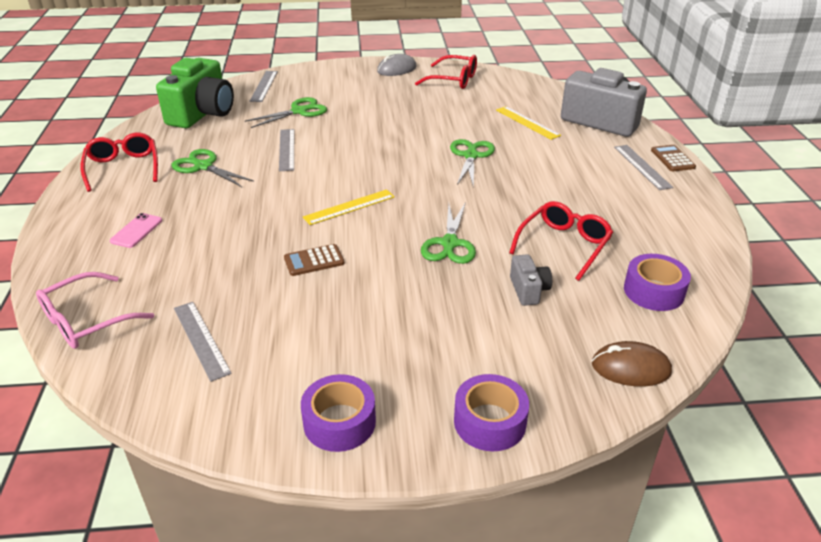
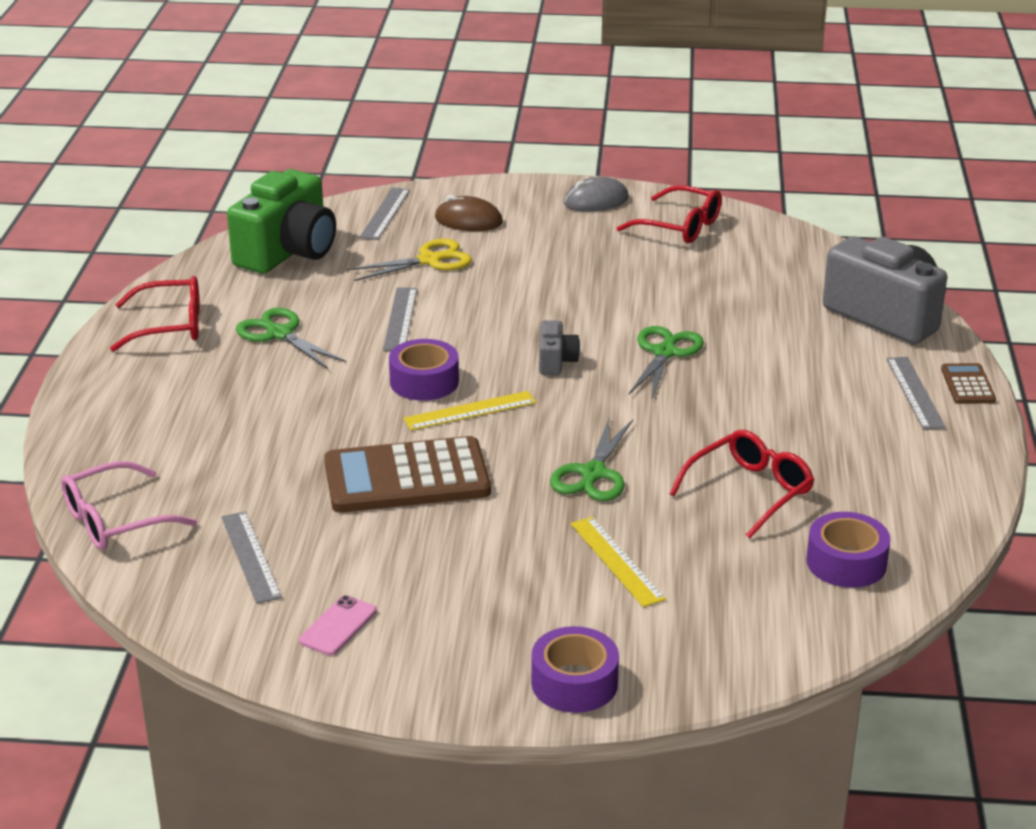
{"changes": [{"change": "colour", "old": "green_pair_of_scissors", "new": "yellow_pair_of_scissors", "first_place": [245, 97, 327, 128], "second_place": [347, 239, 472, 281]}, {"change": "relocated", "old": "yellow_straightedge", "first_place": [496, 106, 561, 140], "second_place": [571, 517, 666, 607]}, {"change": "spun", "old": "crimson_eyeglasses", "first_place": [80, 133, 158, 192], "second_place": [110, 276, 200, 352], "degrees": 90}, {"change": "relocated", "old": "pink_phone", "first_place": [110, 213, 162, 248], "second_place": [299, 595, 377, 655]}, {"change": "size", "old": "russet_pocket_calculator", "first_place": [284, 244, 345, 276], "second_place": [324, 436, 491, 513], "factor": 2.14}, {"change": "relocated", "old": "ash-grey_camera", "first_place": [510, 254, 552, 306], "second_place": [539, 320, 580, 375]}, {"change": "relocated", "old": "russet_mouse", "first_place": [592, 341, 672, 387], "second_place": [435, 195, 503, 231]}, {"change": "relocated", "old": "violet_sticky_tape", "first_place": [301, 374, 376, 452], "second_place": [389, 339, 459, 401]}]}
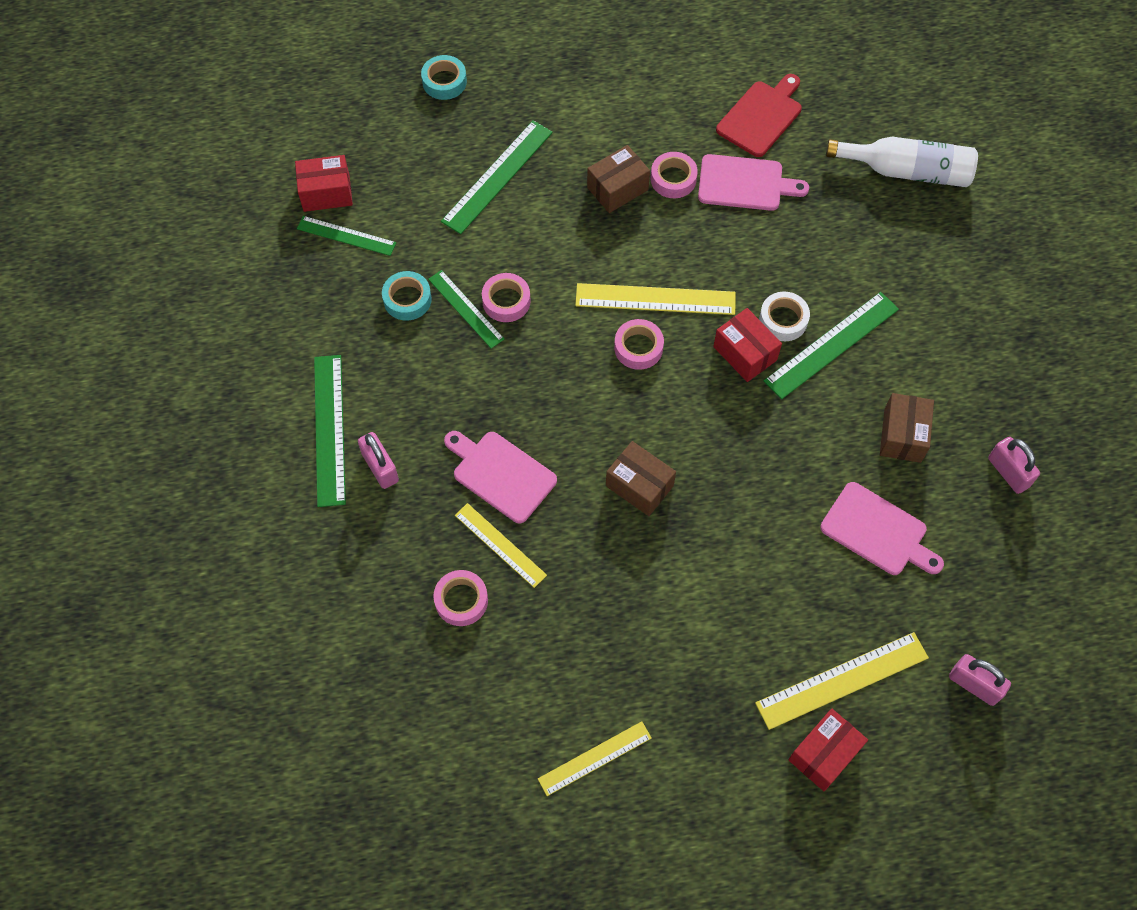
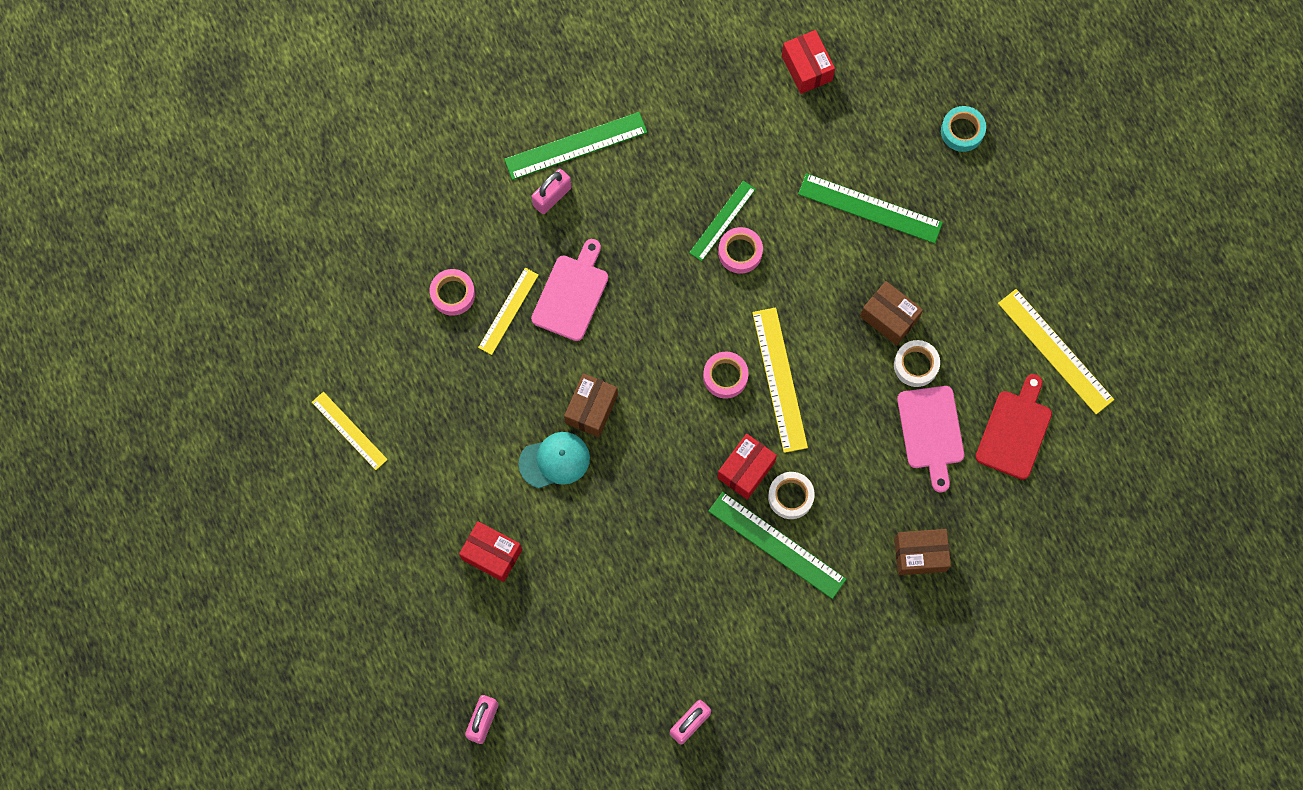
{"changes": [{"change": "spun", "old": "crimson_chopping_board", "first_place": [716, 74, 802, 157], "second_place": [975, 374, 1052, 480], "degrees": -90}, {"change": "missing", "old": "white_flask", "first_place": [826, 137, 978, 187]}, {"change": "colour", "old": "pink_sticky_tape", "new": "white_sticky_tape", "first_place": [651, 152, 698, 198], "second_place": [894, 340, 940, 387]}, {"change": "missing", "old": "green_straightedge", "first_place": [297, 216, 396, 256]}, {"change": "missing", "old": "teal_sticky_tape", "first_place": [382, 271, 432, 320]}, {"change": "relocated", "old": "russet_package", "first_place": [880, 393, 934, 463], "second_place": [894, 529, 951, 575]}, {"change": "missing", "old": "pink_chopping_board", "first_place": [820, 482, 944, 575]}, {"change": "relocated", "old": "yellow_straightedge", "first_place": [755, 632, 929, 730], "second_place": [998, 289, 1114, 414]}, {"change": "relocated", "old": "crimson_package", "first_place": [788, 708, 868, 791], "second_place": [459, 521, 522, 582]}, {"change": "appeared", "new": "teal_baseball_cap", "second_place": [519, 432, 590, 488]}]}
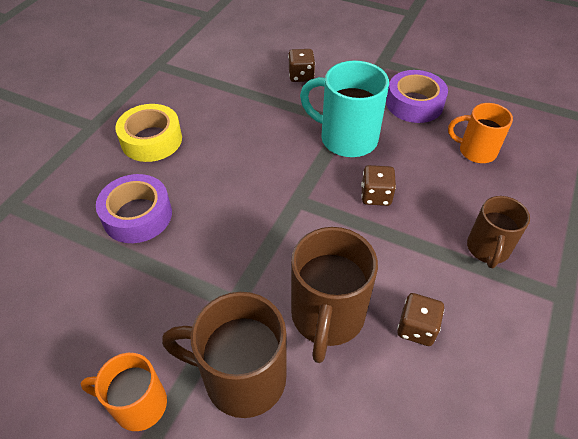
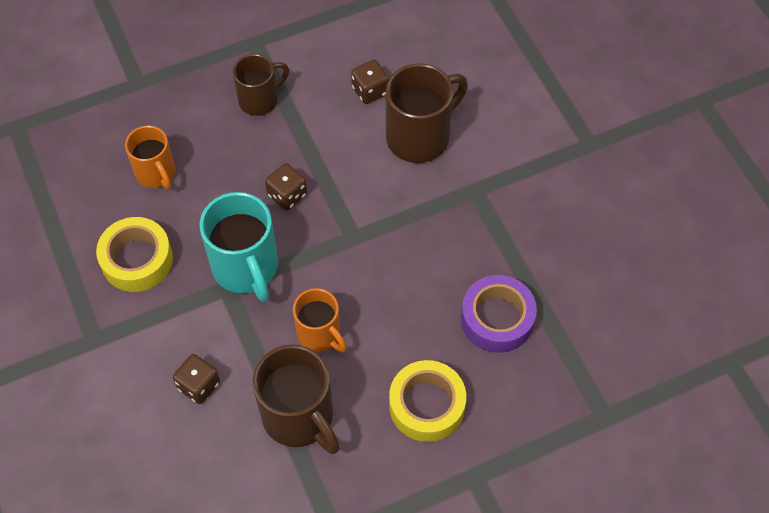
{"changes": [{"change": "colour", "old": "violet_sticky_tape", "new": "yellow_sticky_tape", "first_place": [386, 70, 448, 123], "second_place": [96, 217, 173, 292]}, {"change": "relocated", "old": "russet_coffee_mug", "first_place": [162, 292, 286, 418], "second_place": [252, 345, 340, 454]}, {"change": "relocated", "old": "bright_orange_coffee_mug", "first_place": [80, 353, 167, 431], "second_place": [293, 288, 347, 352]}]}
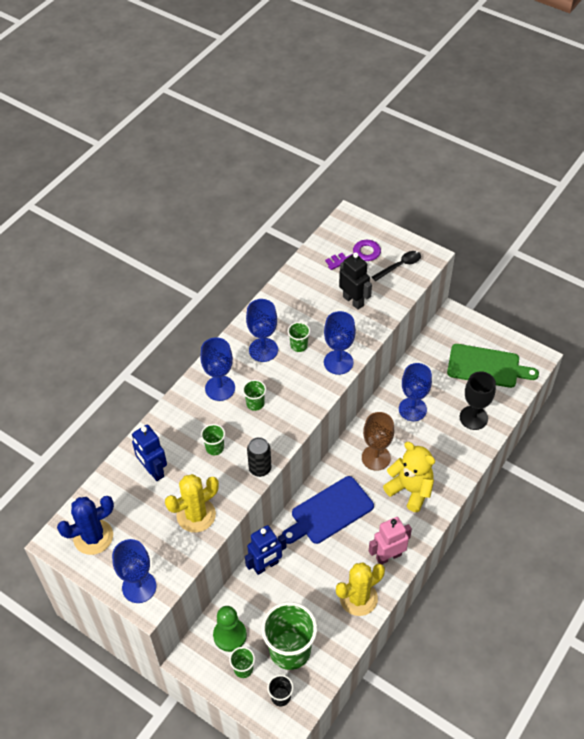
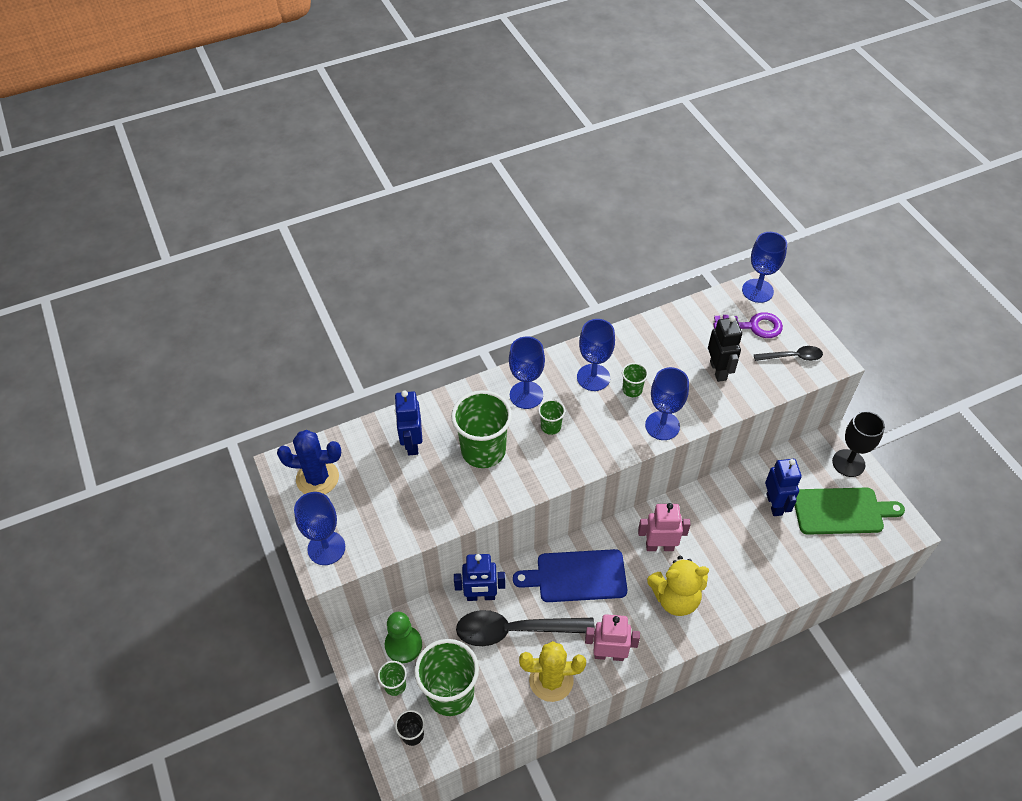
{"changes": [{"change": "spun", "old": "green_chopping_board", "first_place": [447, 344, 539, 388], "second_place": [795, 488, 905, 535], "degrees": -45}, {"change": "relocated", "old": "cobalt_goblet", "first_place": [399, 363, 432, 421], "second_place": [742, 232, 787, 303]}, {"change": "relocated", "old": "black_goblet", "first_place": [460, 371, 496, 430], "second_place": [832, 411, 885, 477]}, {"change": "exchanged", "old": "russet_goblet", "new": "pink_toy_robot", "first_place": [362, 412, 394, 471], "second_place": [638, 503, 691, 551]}, {"change": "size", "old": "green_beaker", "first_place": [201, 424, 225, 455], "second_place": [451, 390, 512, 468], "factor": 2.15}, {"change": "missing", "old": "black_soda_can", "first_place": [247, 437, 271, 477]}, {"change": "spun", "old": "yellow_teddy", "first_place": [383, 442, 435, 512], "second_place": [647, 556, 709, 616], "degrees": 105}, {"change": "missing", "old": "yellow_cactus", "first_place": [165, 474, 219, 532]}, {"change": "appeared", "new": "cobalt_toy_robot", "second_place": [765, 459, 802, 516]}, {"change": "appeared", "new": "black_teaspoon", "second_place": [456, 610, 595, 646]}]}
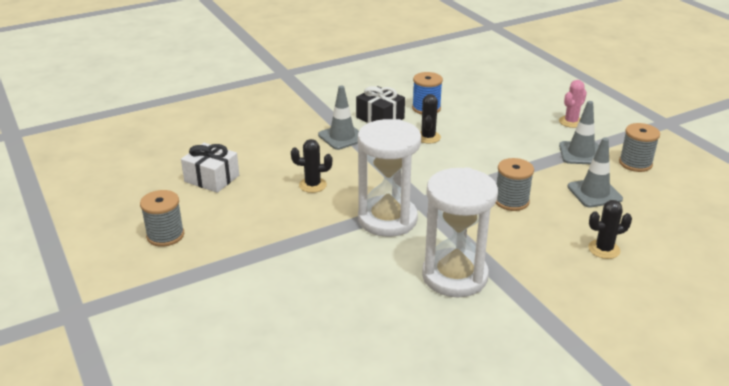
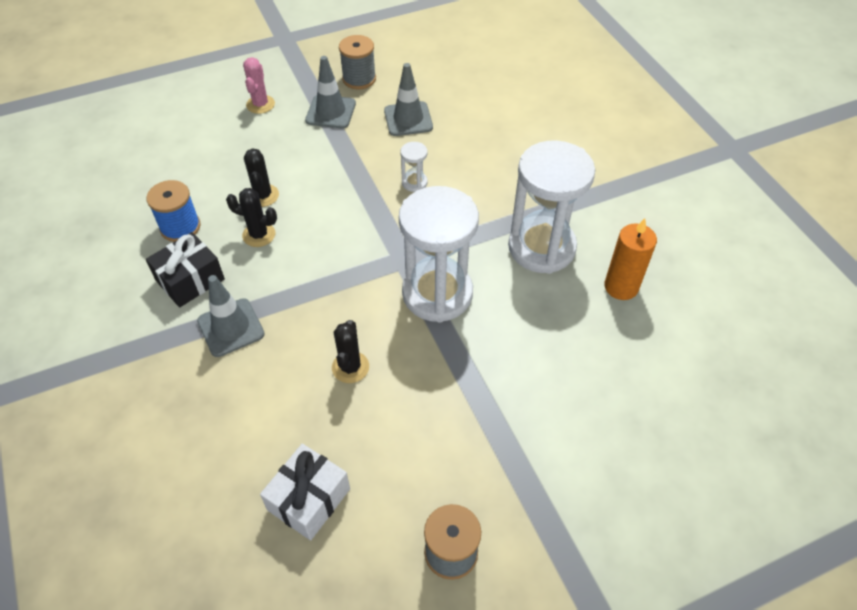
{"changes": [{"change": "spun", "old": "pink_cactus", "first_place": [559, 80, 587, 128], "second_place": [243, 57, 275, 114], "degrees": 45}, {"change": "exchanged", "old": "ash-grey_bobbin", "new": "white_sandglass", "first_place": [496, 158, 534, 211], "second_place": [400, 142, 428, 192]}, {"change": "relocated", "old": "black_cactus", "first_place": [588, 200, 632, 259], "second_place": [244, 148, 279, 207]}, {"change": "appeared", "new": "bright_orange_candle", "second_place": [604, 218, 657, 300]}]}
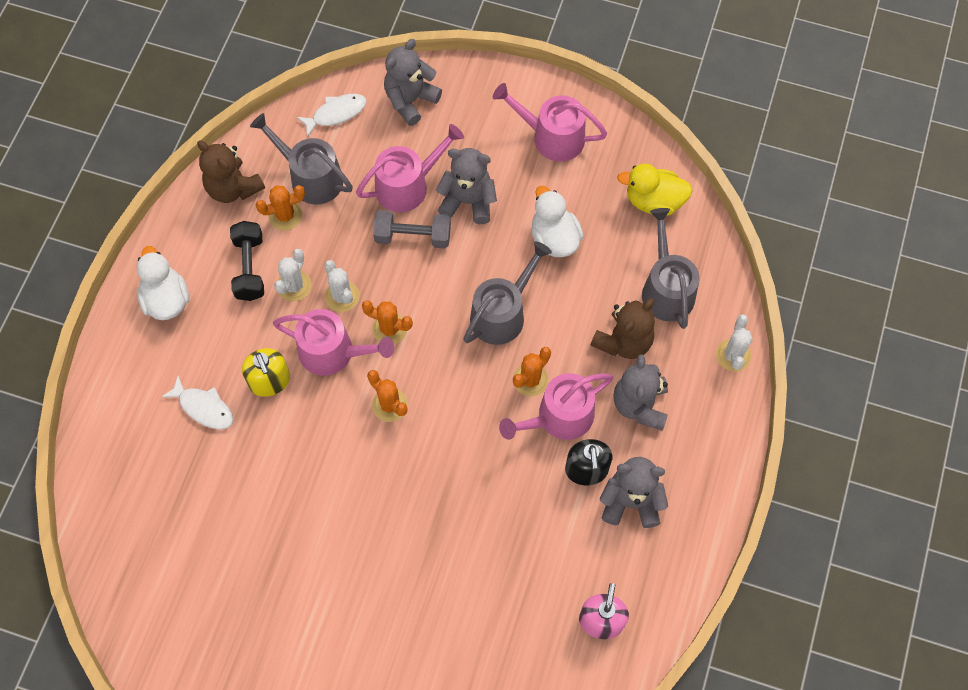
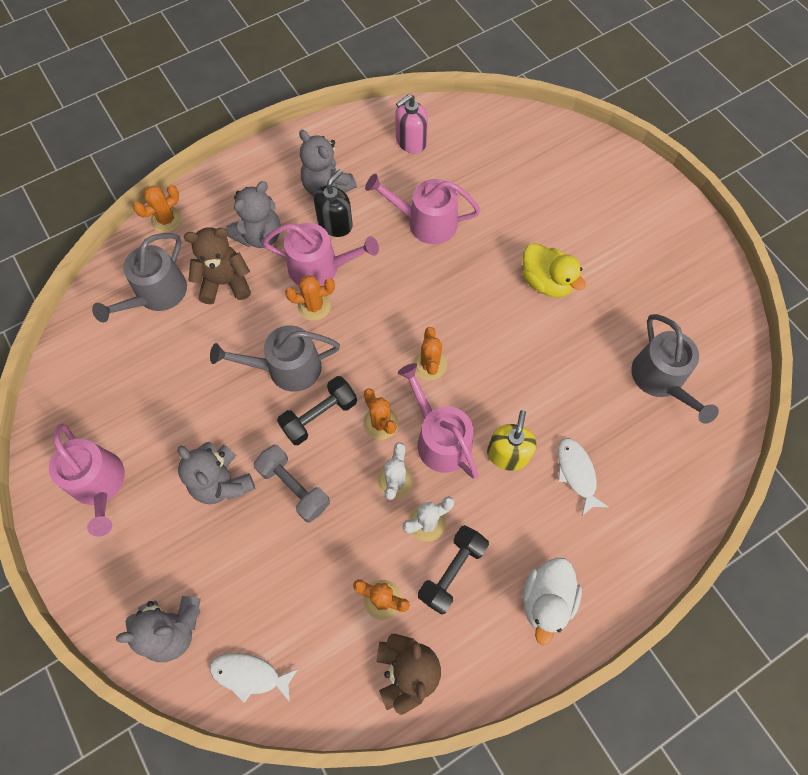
{"changes": [{"change": "relocated", "old": "ash-grey_watering_pot", "first_place": [250, 113, 353, 204], "second_place": [631, 314, 719, 424]}, {"change": "relocated", "old": "pink_watering_pot", "first_place": [356, 124, 464, 212], "second_place": [365, 174, 480, 244]}, {"change": "relocated", "old": "yellow_duck", "first_place": [617, 164, 693, 216], "second_place": [522, 243, 586, 298]}, {"change": "missing", "old": "white_duck", "first_place": [531, 186, 583, 257]}, {"change": "colour", "old": "white_cactus", "new": "bright_orange_cactus", "first_place": [716, 314, 753, 372], "second_place": [133, 185, 182, 233]}, {"change": "appeared", "new": "black_free_weight", "second_place": [277, 376, 357, 445]}]}
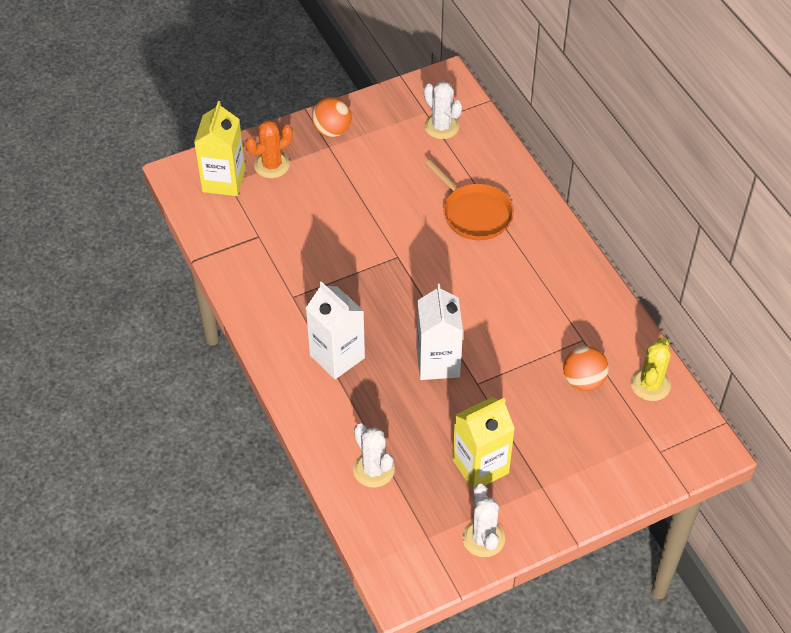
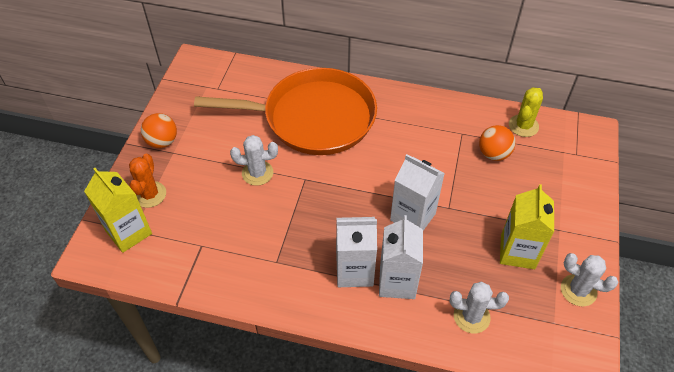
{"changes": [{"change": "relocated", "old": "white_cactus", "first_place": [424, 81, 462, 139], "second_place": [230, 135, 278, 186]}, {"change": "size", "old": "bright_orange_pan", "first_place": [425, 160, 514, 240], "second_place": [194, 68, 377, 155], "factor": 1.94}, {"change": "spun", "old": "yellow_cactus", "first_place": [631, 337, 671, 401], "second_place": [509, 87, 543, 137], "degrees": 60}, {"change": "appeared", "new": "white_carton", "second_place": [379, 215, 423, 299]}]}
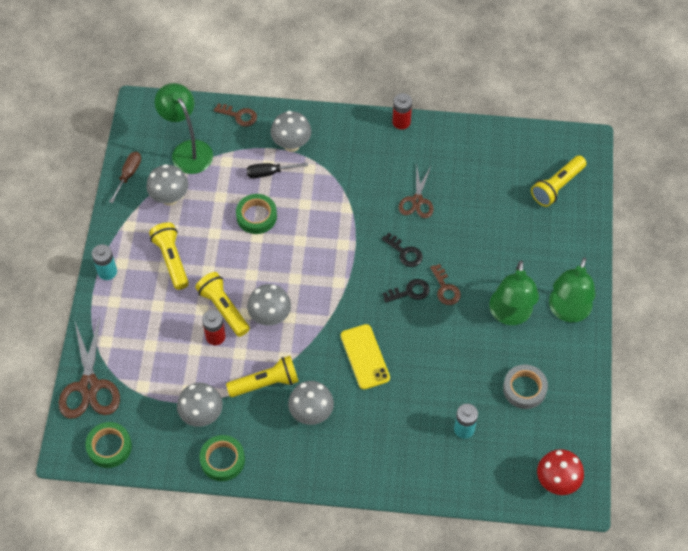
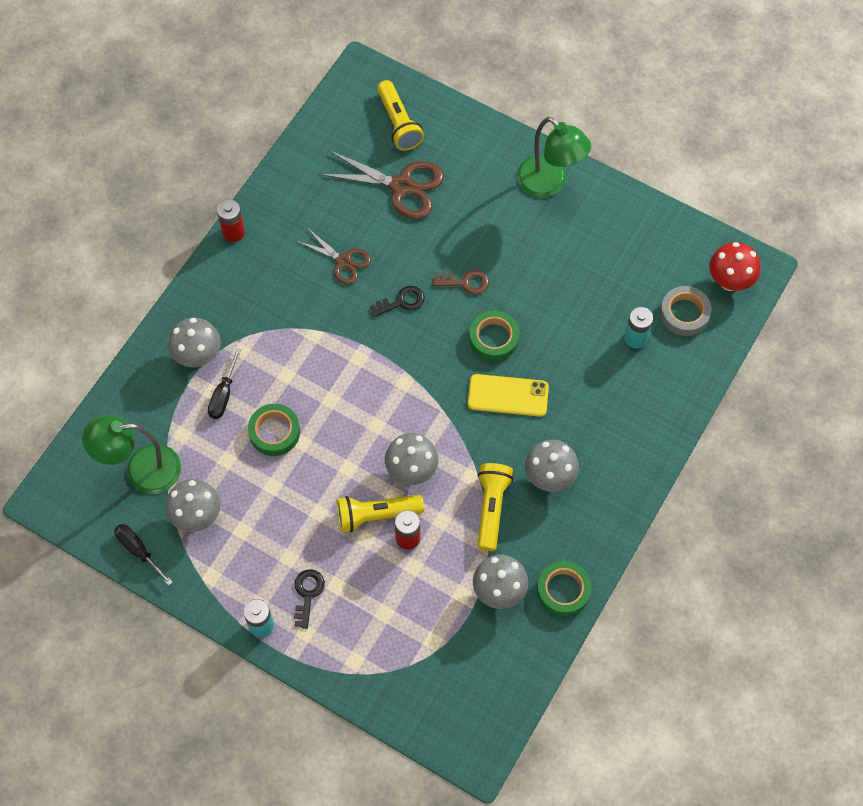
{"changes": [{"change": "missing", "old": "russet_key", "first_place": [214, 103, 257, 127]}, {"change": "colour", "old": "russet_hand_screwdriver", "new": "black_hand_screwdriver", "first_place": [109, 152, 141, 203], "second_place": [114, 524, 173, 586]}, {"change": "missing", "old": "yellow_pocket_torch", "first_place": [149, 222, 189, 290]}, {"change": "missing", "old": "green_lamp", "first_place": [489, 260, 539, 325]}, {"change": "relocated", "old": "black_key", "first_place": [383, 279, 430, 303], "second_place": [294, 569, 325, 629]}, {"change": "relocated", "old": "russet_pair_of_scissors", "first_place": [59, 317, 120, 419], "second_place": [319, 150, 444, 219]}, {"change": "relocated", "old": "ash-grey_sticky_tape", "first_place": [503, 365, 548, 409], "second_place": [660, 286, 711, 336]}, {"change": "relocated", "old": "green_sticky_tape", "first_place": [85, 422, 132, 468], "second_place": [469, 310, 519, 361]}]}
